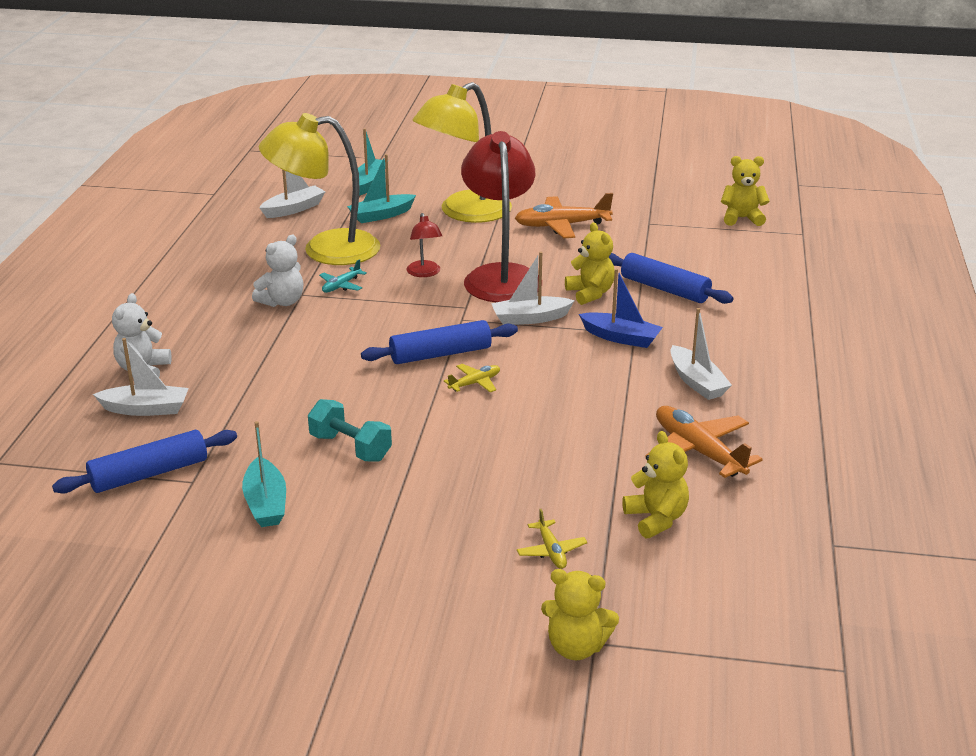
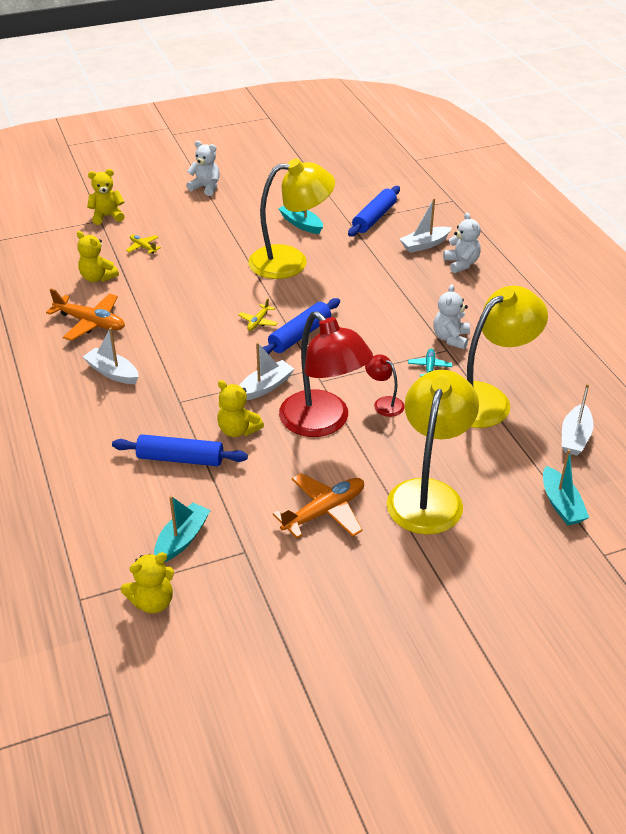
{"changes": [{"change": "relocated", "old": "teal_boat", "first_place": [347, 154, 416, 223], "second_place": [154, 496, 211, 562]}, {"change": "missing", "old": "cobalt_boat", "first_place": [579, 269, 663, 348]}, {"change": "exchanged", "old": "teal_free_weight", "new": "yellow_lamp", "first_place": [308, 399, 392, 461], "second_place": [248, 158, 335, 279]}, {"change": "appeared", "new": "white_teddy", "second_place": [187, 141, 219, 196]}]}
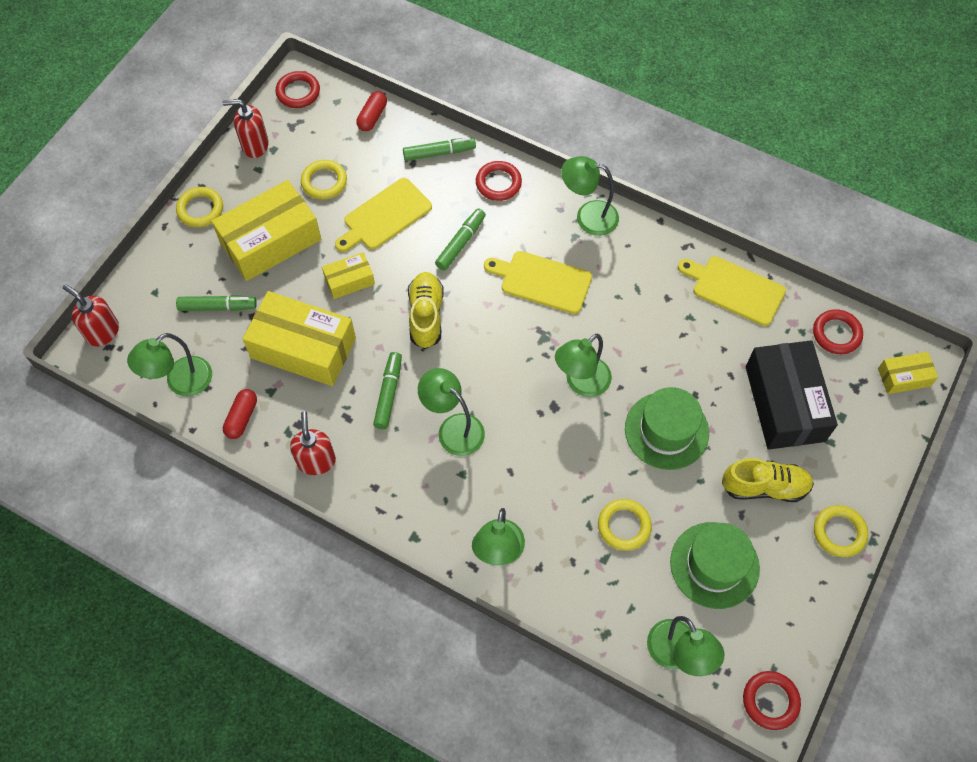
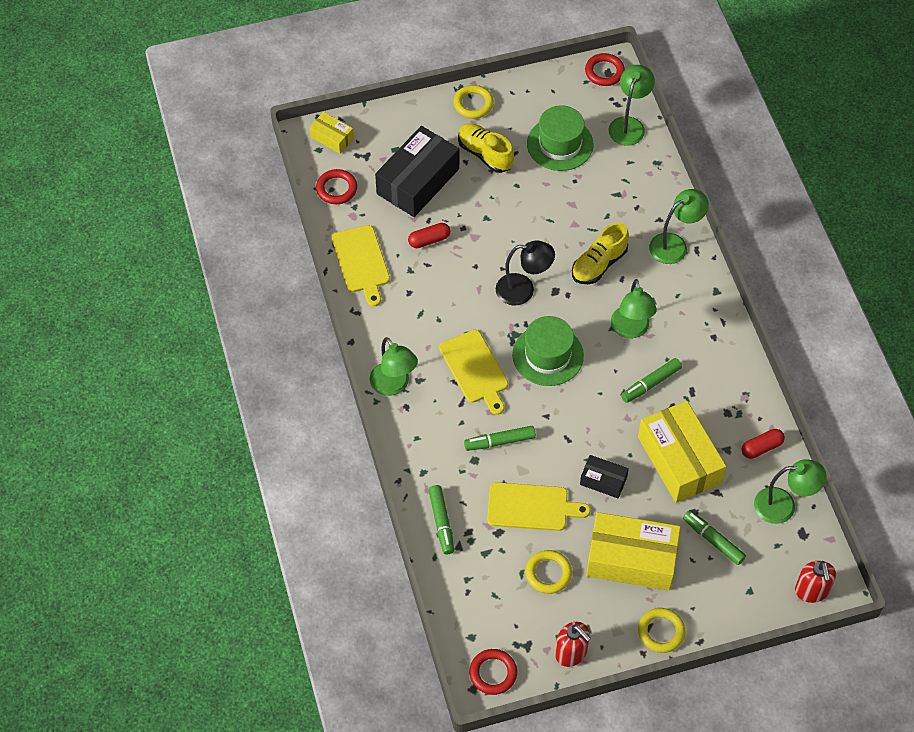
{"changes": [{"change": "relocated", "old": "crimson_capsule", "first_place": [356, 91, 387, 131], "second_place": [408, 223, 450, 248]}, {"change": "spun", "old": "green_marker", "first_place": [403, 137, 476, 161], "second_place": [429, 485, 454, 555], "degrees": -135}, {"change": "missing", "old": "crimson_ring", "first_place": [476, 161, 522, 201]}, {"change": "colour", "old": "yellow_package", "new": "black_package", "first_place": [322, 252, 375, 299], "second_place": [580, 455, 629, 498]}, {"change": "relocated", "old": "yellow_lace-up_shoe", "first_place": [408, 272, 444, 349], "second_place": [572, 223, 629, 284]}, {"change": "colour", "old": "green_lamp", "new": "black_lamp", "first_place": [555, 334, 612, 397], "second_place": [496, 240, 555, 306]}, {"change": "relocated", "old": "green_hat", "first_place": [625, 387, 709, 470], "second_place": [512, 316, 584, 386]}, {"change": "missing", "old": "crimson_pump_bottle", "first_place": [290, 411, 336, 475]}, {"change": "missing", "old": "yellow_ring", "first_place": [598, 499, 652, 551]}]}
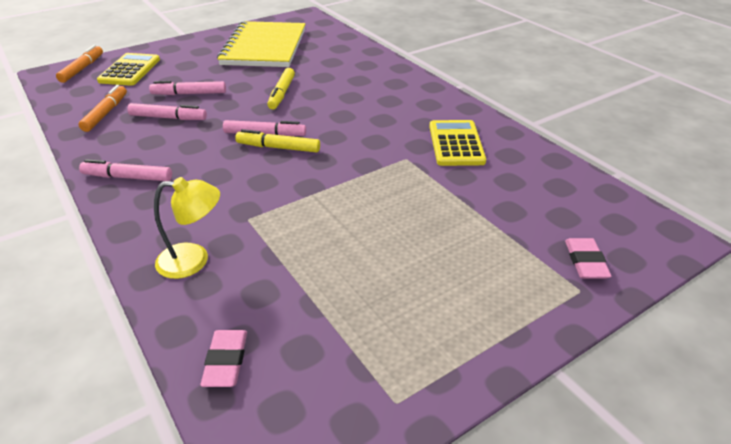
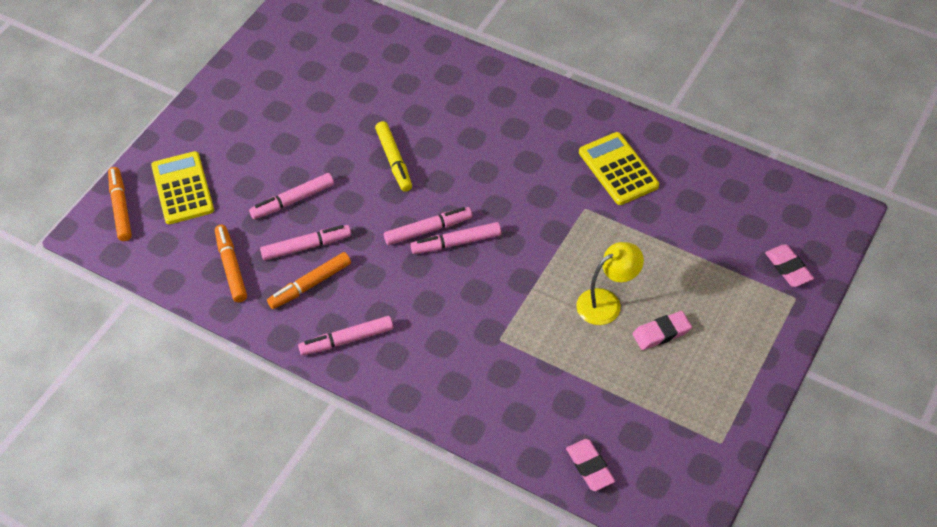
{"changes": [{"change": "missing", "old": "yellow_exercise_book", "first_place": [217, 21, 305, 67]}, {"change": "colour", "old": "yellow_marker", "new": "pink_marker", "first_place": [235, 129, 320, 153], "second_place": [410, 222, 501, 254]}, {"change": "relocated", "old": "yellow_lamp", "first_place": [154, 177, 220, 279], "second_place": [576, 242, 644, 325]}, {"change": "appeared", "new": "bright_orange_marker", "second_place": [267, 252, 351, 309]}, {"change": "appeared", "new": "pink_eraser", "second_place": [632, 311, 692, 350]}]}
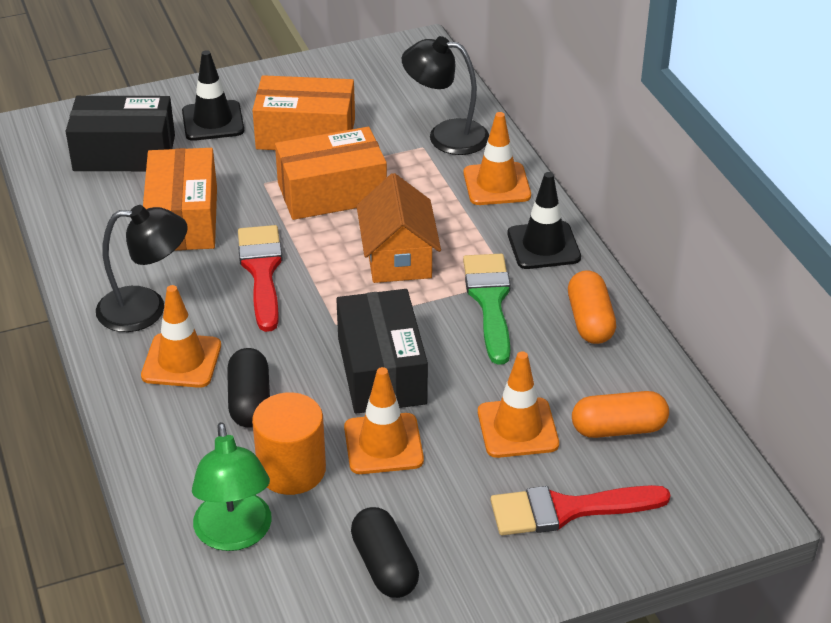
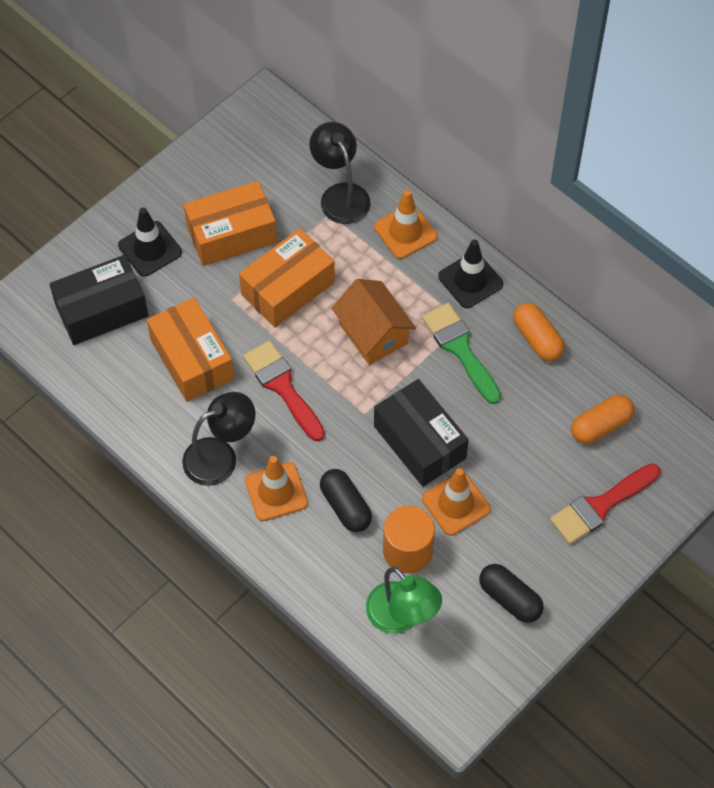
{"changes": [{"change": "spun", "old": "black_lamp", "first_place": [402, 36, 489, 155], "second_place": [309, 122, 371, 224], "degrees": 75}, {"change": "missing", "old": "bright_orange_road_cone", "first_place": [478, 351, 559, 458]}]}
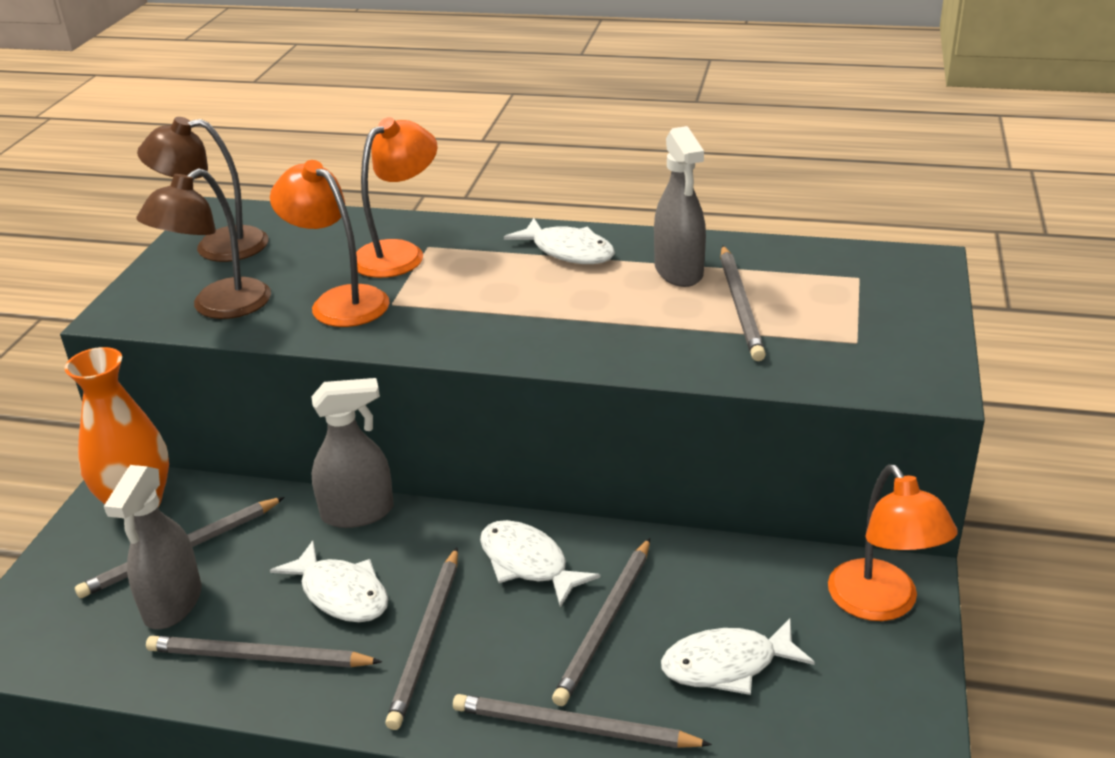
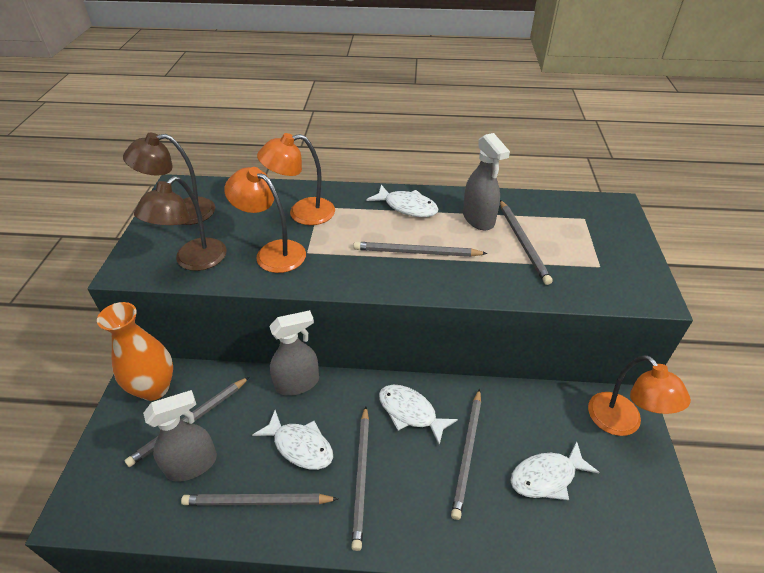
{"changes": [{"change": "spun", "old": "bright_orange_lamp", "first_place": [356, 117, 437, 278], "second_place": [257, 133, 335, 225], "degrees": -135}, {"change": "spun", "old": "ash-grey_sprayer", "first_place": [104, 465, 202, 629], "second_place": [143, 390, 217, 482], "degrees": -120}, {"change": "relocated", "old": "ash-grey_lead_pencil", "first_place": [453, 694, 712, 748], "second_place": [353, 242, 488, 257]}]}
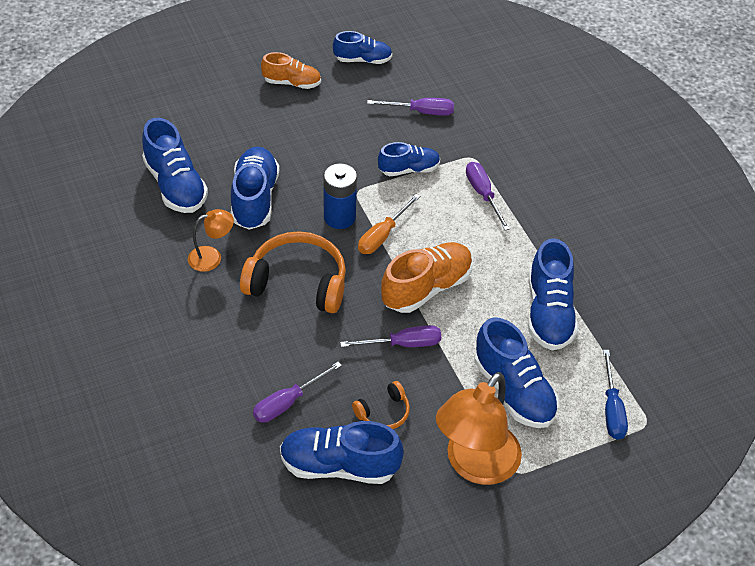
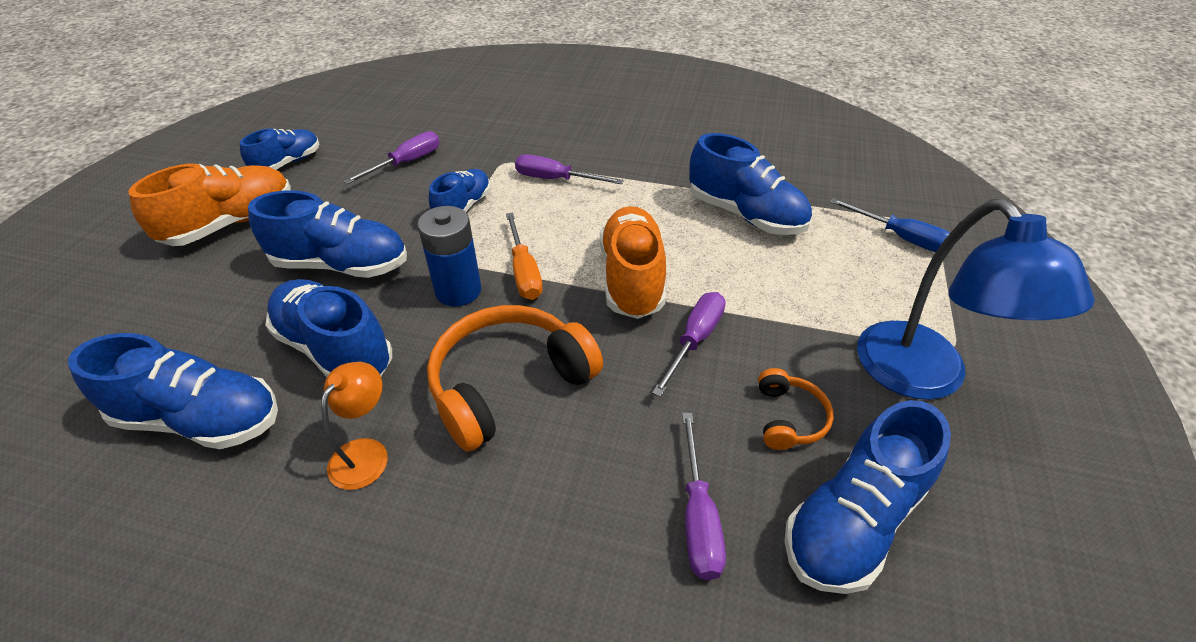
{"changes": [{"change": "size", "old": "bright_orange_lace-up_shoe", "first_place": [261, 52, 321, 89], "second_place": [128, 163, 291, 246], "factor": 1.59}, {"change": "relocated", "old": "cobalt_lace-up_shoe", "first_place": [474, 317, 559, 428], "second_place": [248, 190, 407, 278]}, {"change": "colour", "old": "bright_orange_lamp", "new": "cobalt_lamp", "first_place": [436, 372, 522, 485], "second_place": [857, 199, 1095, 400]}]}
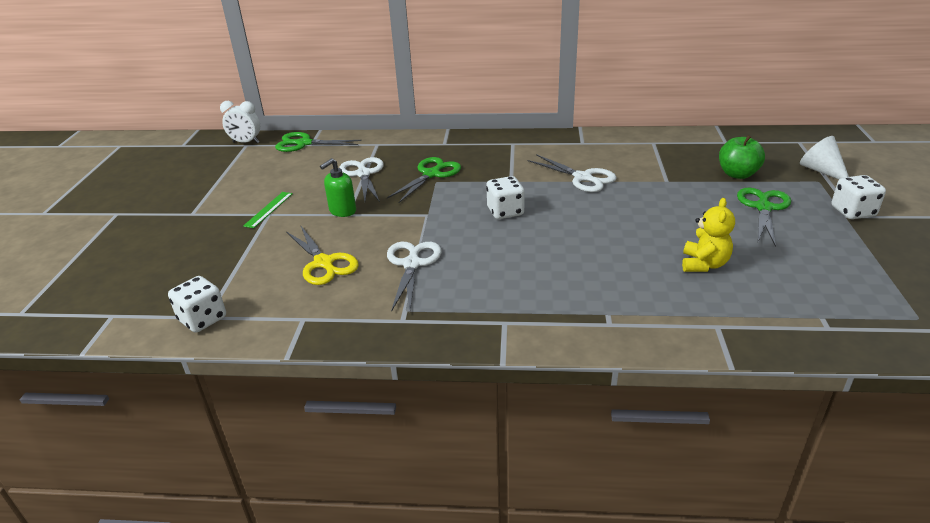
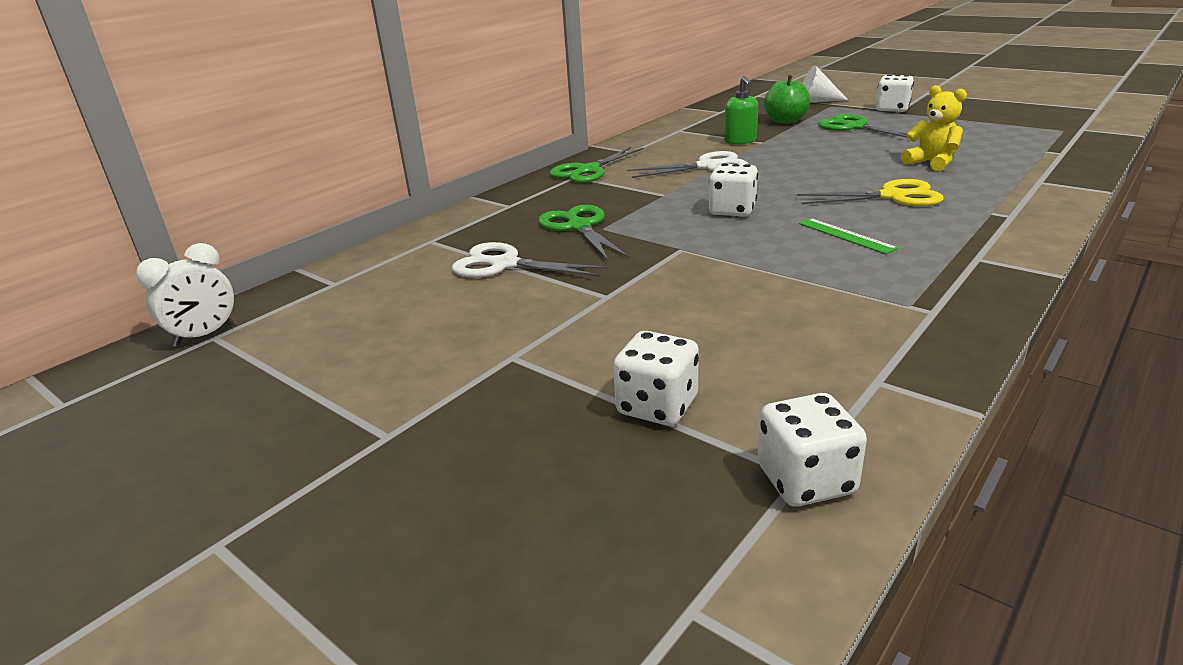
{"changes": [{"change": "relocated", "old": "green_pair_of_scissors", "first_place": [275, 132, 362, 152], "second_place": [550, 147, 643, 183]}, {"change": "relocated", "old": "green_pump_bottle", "first_place": [320, 158, 356, 217], "second_place": [724, 76, 758, 144]}, {"change": "relocated", "old": "green_straightedge", "first_place": [243, 192, 293, 228], "second_place": [799, 218, 899, 254]}, {"change": "relocated", "old": "yellow_pair_of_scissors", "first_place": [286, 225, 359, 285], "second_place": [796, 179, 944, 206]}, {"change": "missing", "old": "white_pair_of_scissors", "first_place": [387, 242, 441, 312]}, {"change": "appeared", "new": "white_die", "second_place": [613, 331, 699, 426]}]}
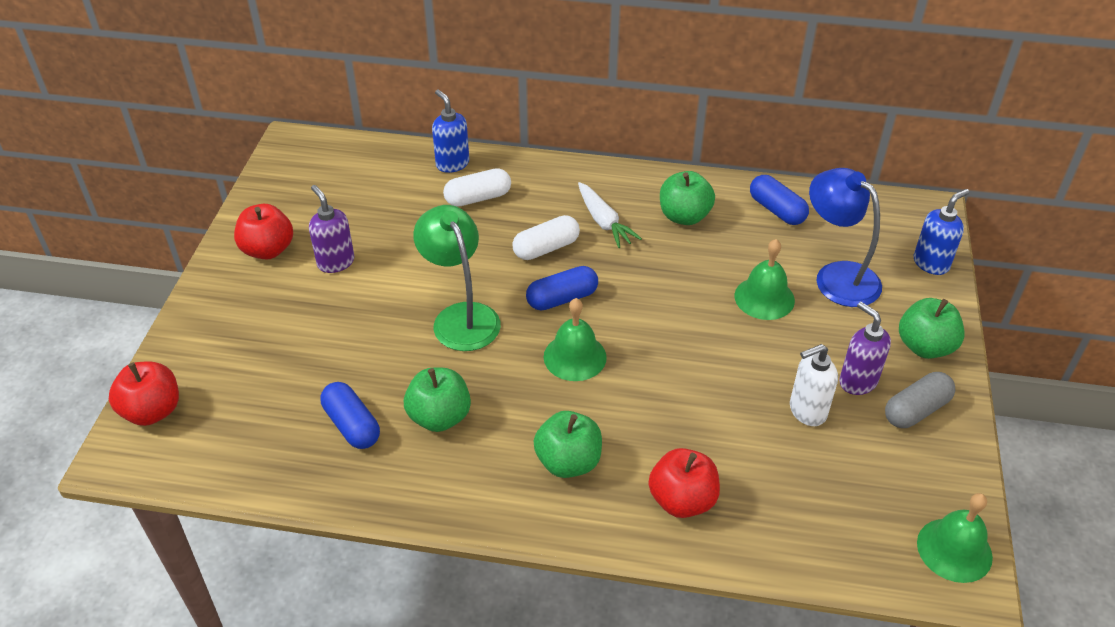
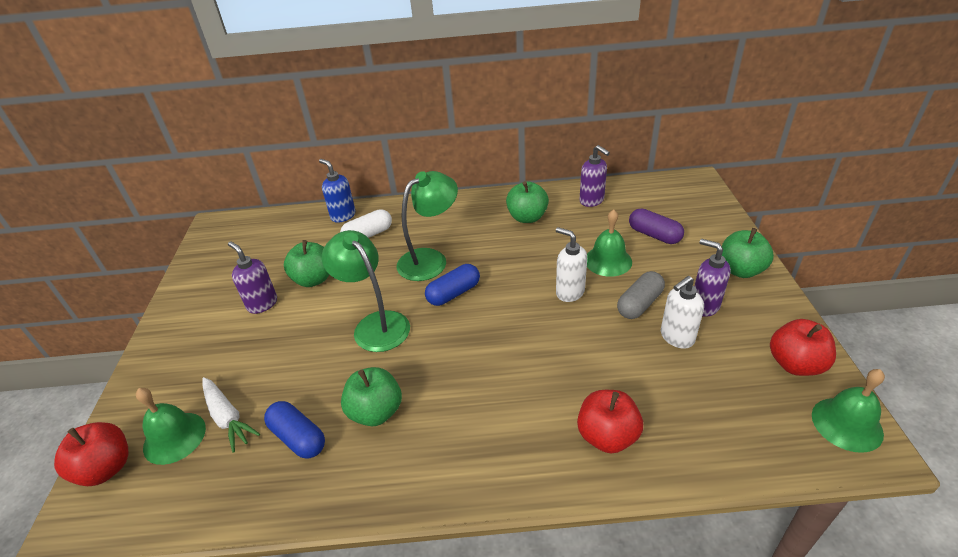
{"changes": [{"change": "exchanged", "old": "cobalt_lamp", "new": "violet_capsule", "first_place": [809, 168, 882, 307], "second_place": [629, 209, 684, 244]}, {"change": "exchanged", "old": "cobalt_capsule", "new": "violet_pump_bottle", "first_place": [750, 175, 809, 225], "second_place": [580, 145, 610, 207]}, {"change": "relocated", "old": "white_root_vegetable", "first_place": [578, 182, 642, 248], "second_place": [202, 377, 260, 453]}, {"change": "missing", "old": "cobalt_pump_bottle", "first_place": [914, 189, 969, 275]}, {"change": "relocated", "old": "crimson_apple", "first_place": [234, 204, 293, 259], "second_place": [770, 319, 836, 376]}, {"change": "exchanged", "old": "white_capsule", "new": "green_lamp", "first_place": [512, 215, 580, 260], "second_place": [397, 171, 458, 281]}, {"change": "relocated", "old": "green_school_bell", "first_place": [544, 298, 607, 381], "second_place": [136, 388, 206, 465]}, {"change": "relocated", "old": "ash-grey_capsule", "first_place": [885, 372, 956, 428], "second_place": [617, 271, 665, 319]}, {"change": "relocated", "old": "green_apple", "first_place": [533, 411, 602, 478], "second_place": [284, 240, 329, 287]}, {"change": "appeared", "new": "white_pump_bottle", "second_place": [556, 227, 587, 302]}]}
